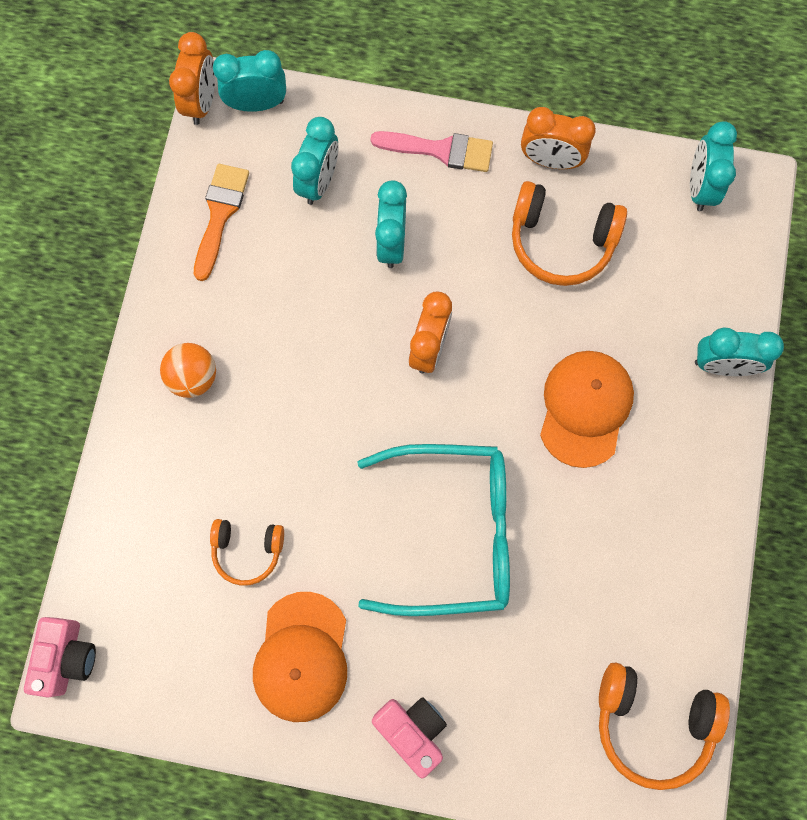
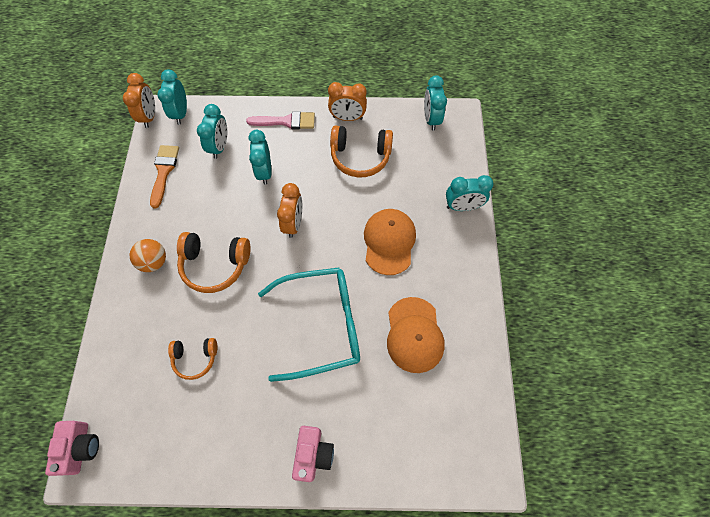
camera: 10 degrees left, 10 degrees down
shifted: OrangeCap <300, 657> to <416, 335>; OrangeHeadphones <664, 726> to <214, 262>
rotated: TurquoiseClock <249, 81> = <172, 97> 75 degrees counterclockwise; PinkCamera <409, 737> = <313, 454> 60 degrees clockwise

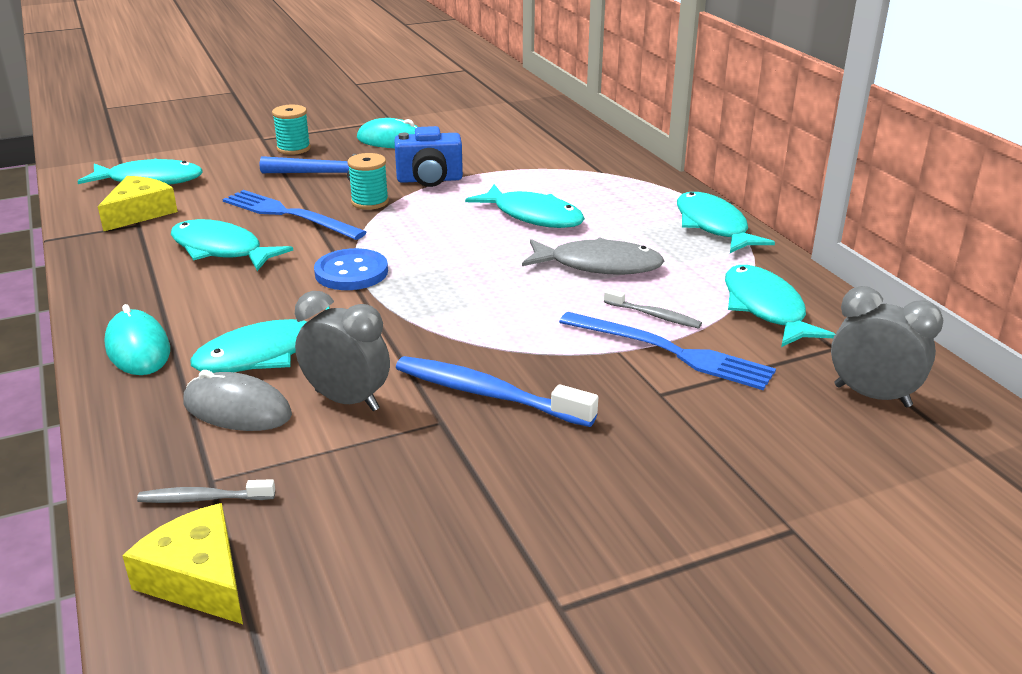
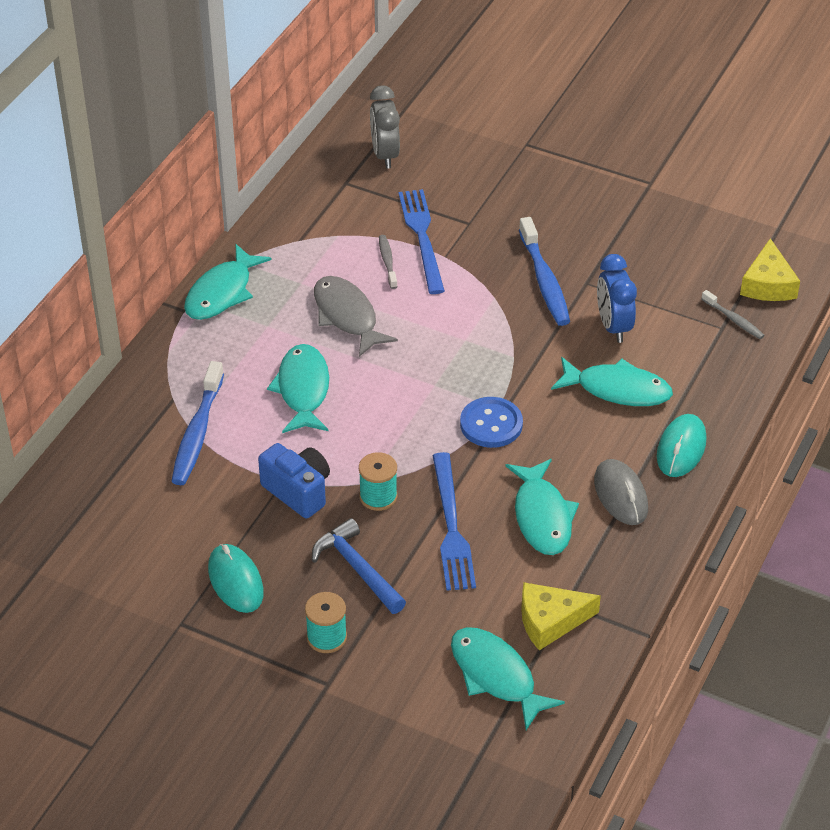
camera: 130 degrees left, 15 degrees up
gone: TurquoiseFish <780, 306>
new: BlueToothbrush <197, 423>
shifted: GreyMouse <237, 400> to <621, 492>
repainted: GreyClock <342, 351> to BlueClock <617, 298>

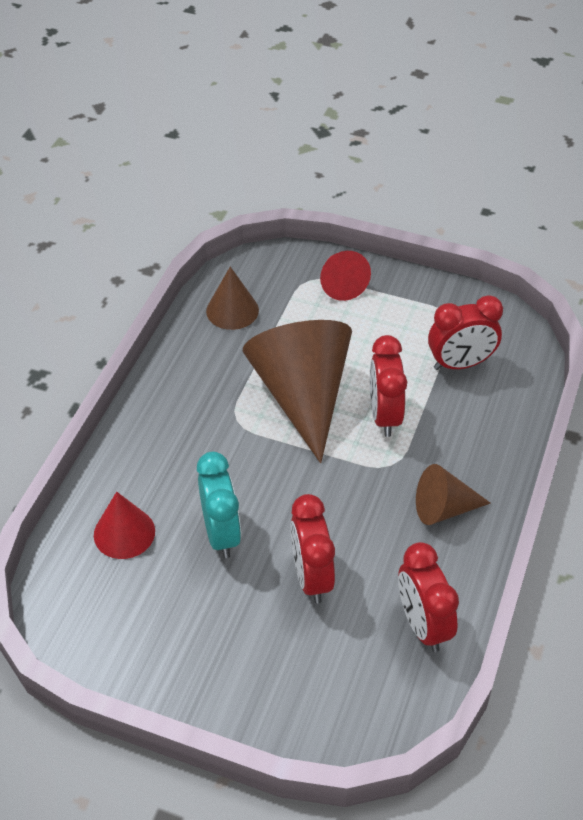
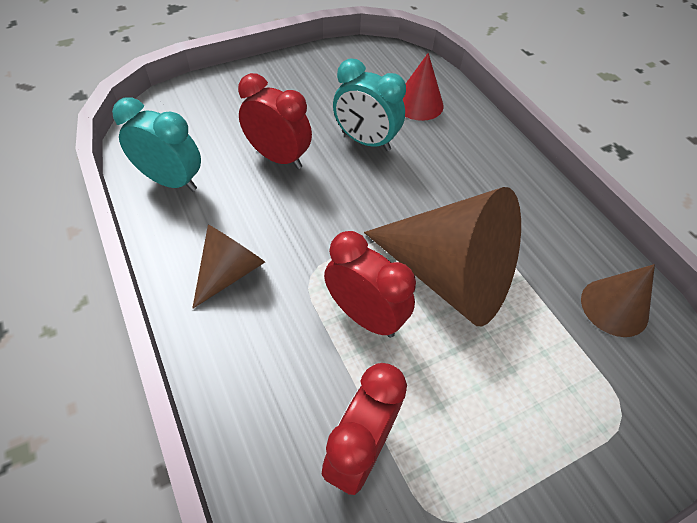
camera: 130 degrees right, 5 degrees up
gone: RedCone <345, 276>
repainted: RedClock <428, 597> to TurquoiseClock <156, 144>

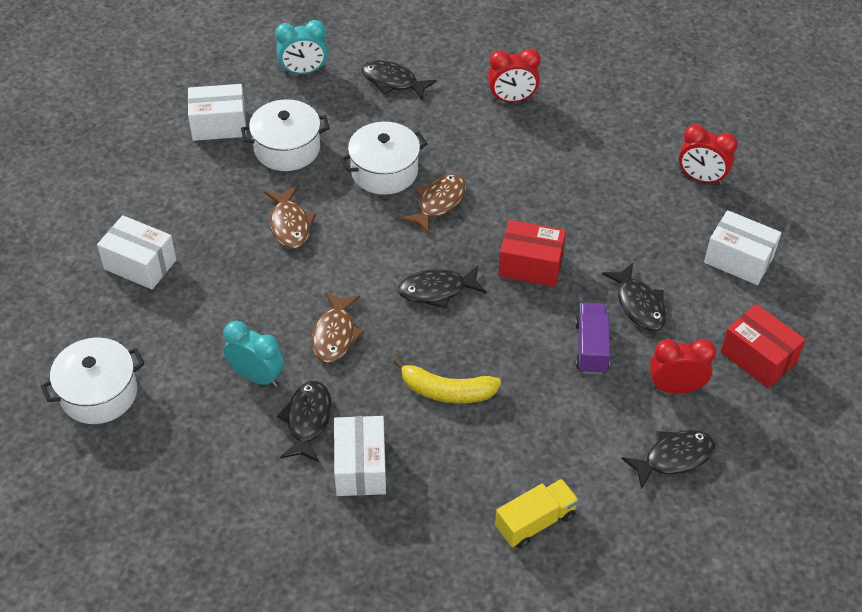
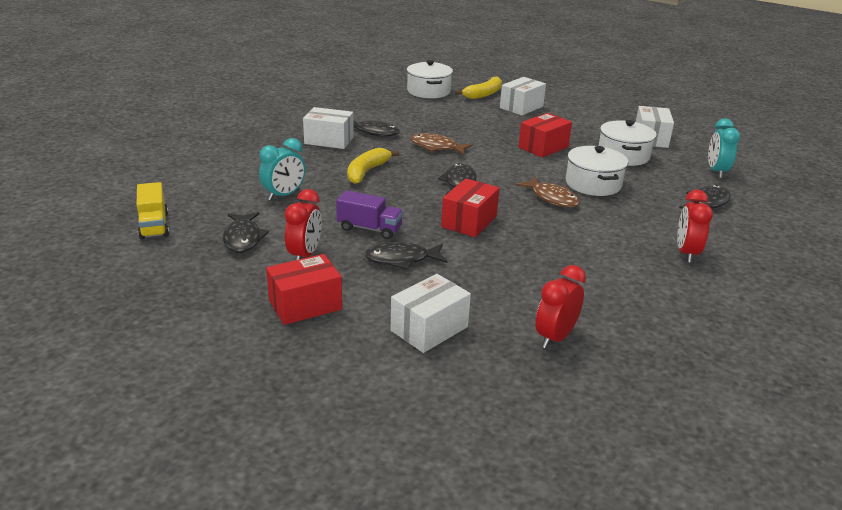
camera: 105 degrees right, 20 degrees down
new: YellowBanana <478, 87>
shifted: TurquoiseClock <253, 353> to <282, 169>; YellowTruck <537, 513> to <153, 210>
swapped: BrownFish <290, 217> to RedBox <545, 135>

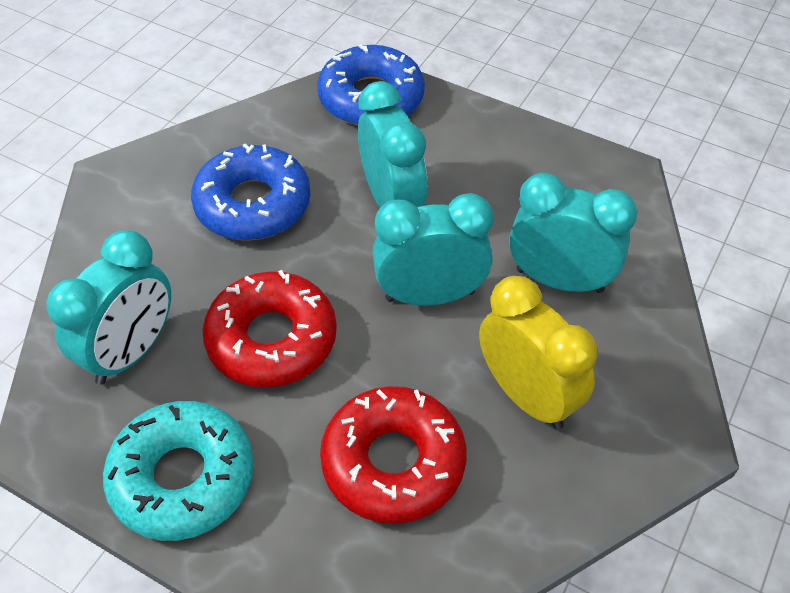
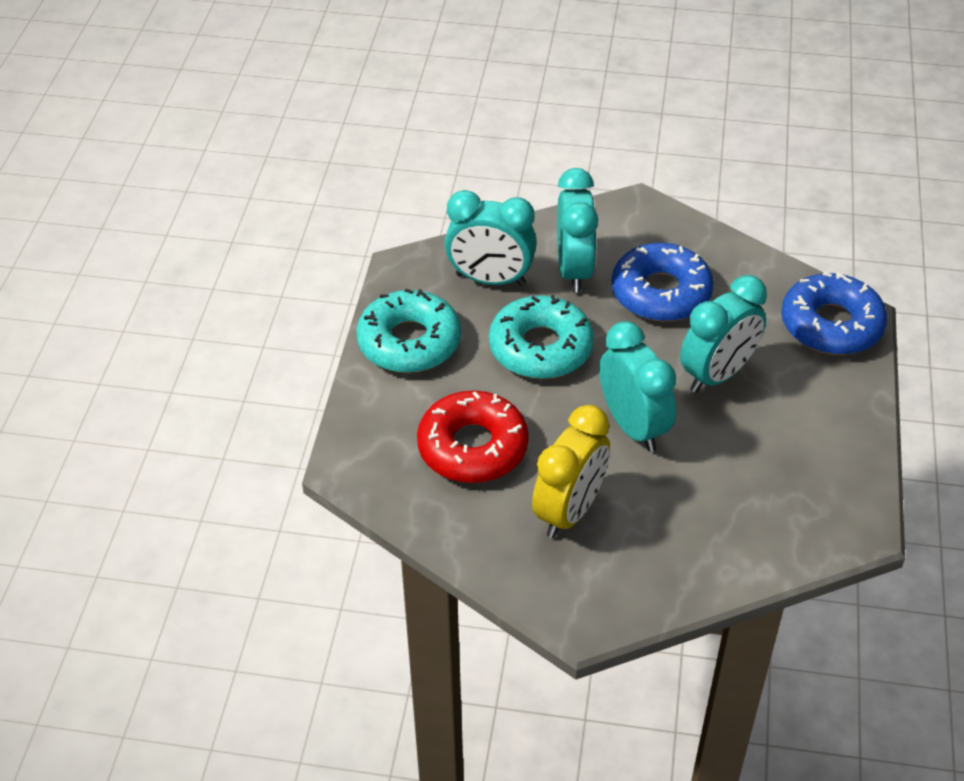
camera: 70 degrees right, 5 degrees down
shifted: TurquoiseClock <573, 233> to <577, 230>
repainted: RedDonut <270, 329> to TurquoiseDonut <541, 337>

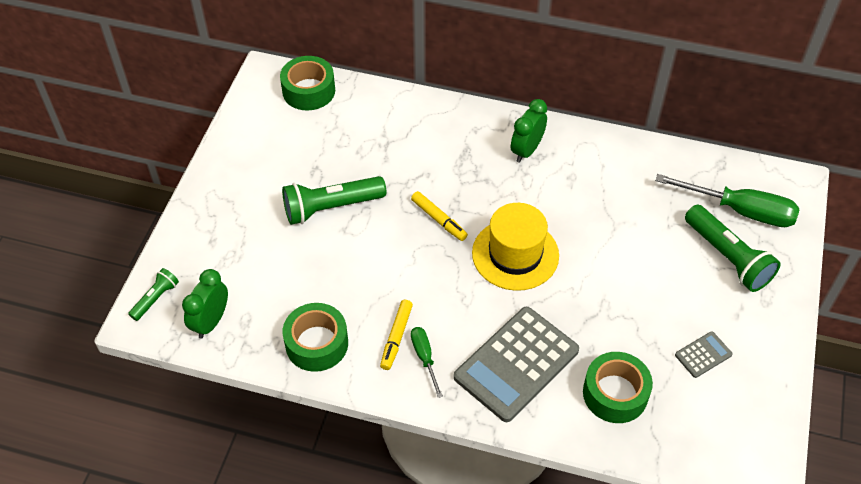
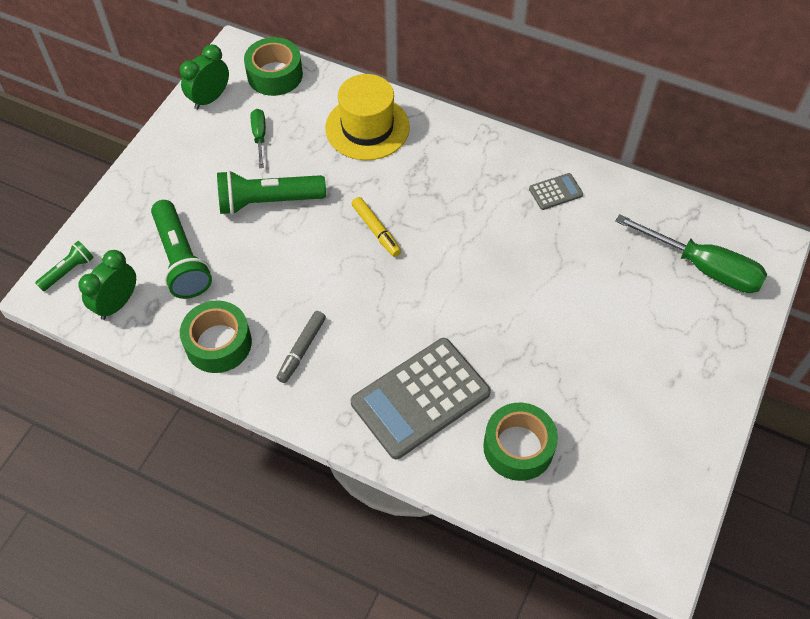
camera: 10 degrees right, 5 degrees up
shifted: GreenClock <529, 131> to <204, 77>; YellowHat <515, 247> to <367, 117>; GreenFlashlight <733, 248> to <181, 249>; GreenScrewdriver <427, 362> to <258, 138>; GreyCalculator <703, 354> to <556, 191>
repainted: YellowMarker <396, 335> to GreyMarker <301, 347>

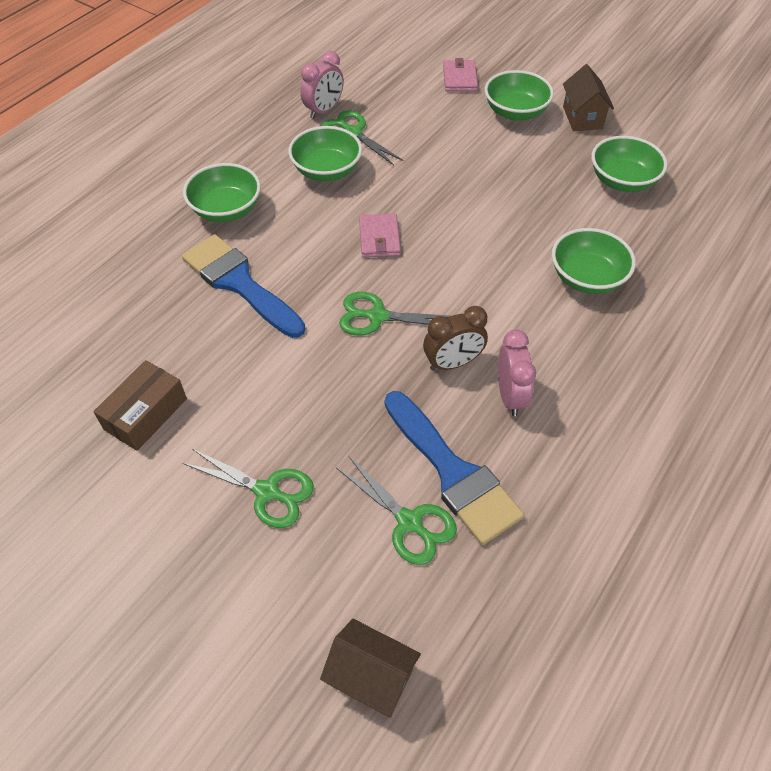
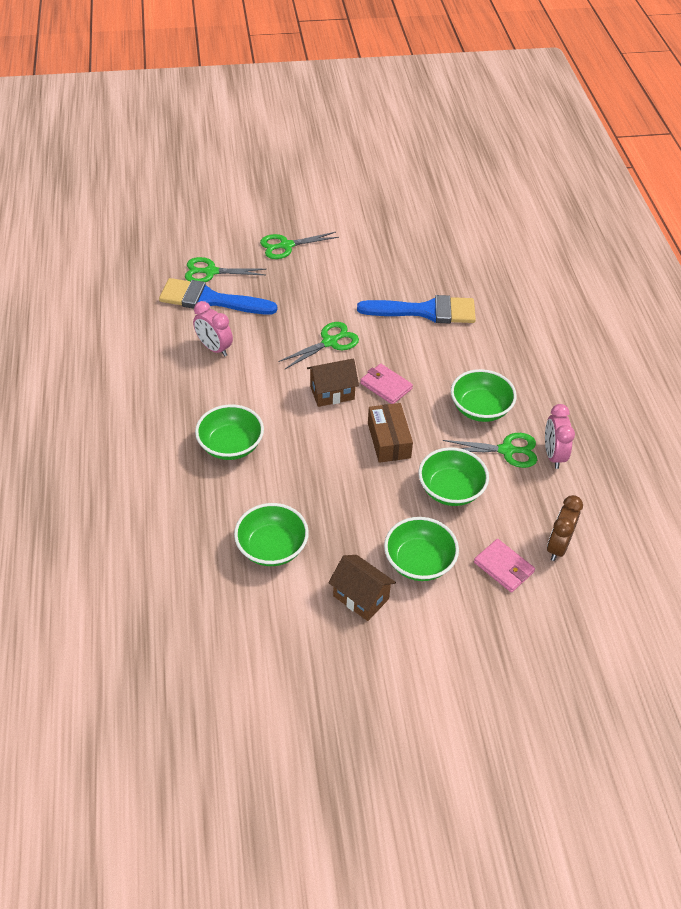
camera: 135 degrees right, 5 degrees down
shifted: GreenBowl <222, 192> to <454, 476>; BrownClock <455, 338> to <565, 528>; BrownBox <140, 405> to <390, 433>; BrownHouse <370, 668> to <333, 382>

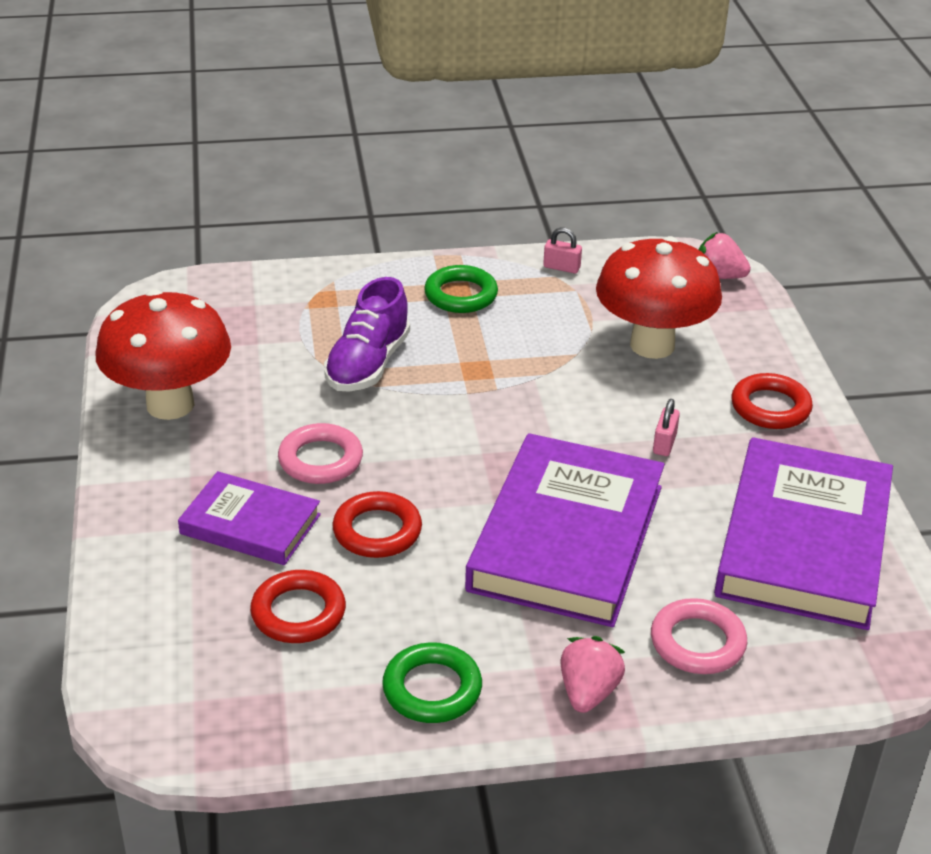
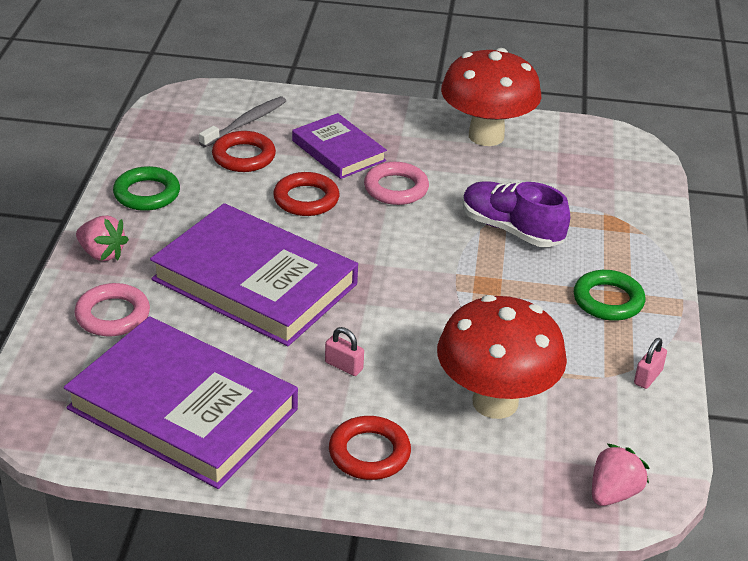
camera: 105 degrees right, 0 degrees up
new: GreyToothbrush <242, 121>
rotated: PurpleBook <249, 518> = <339, 146> 75 degrees counterclockwise

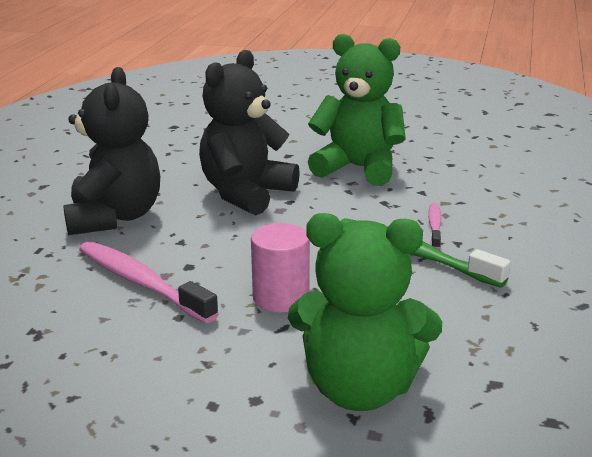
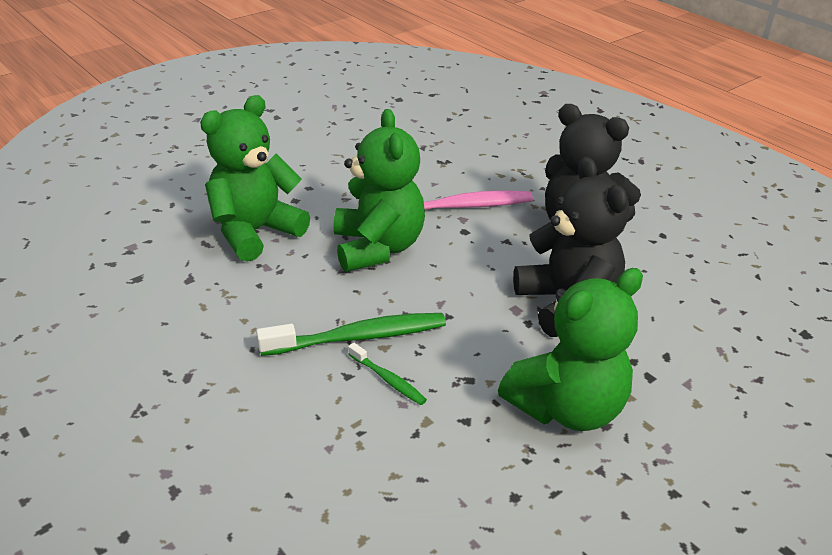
camera: 125 degrees right, 10 degrees up
swapped: PinkCylinder <280, 268> to GreenTeddyBear <379, 190>
repainted: PinkToothbrush <434, 226> to GreenToothbrush <387, 374>

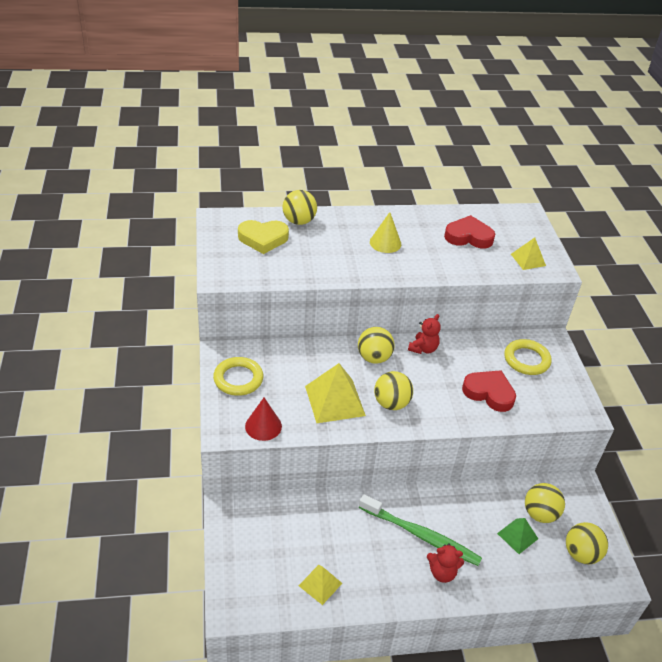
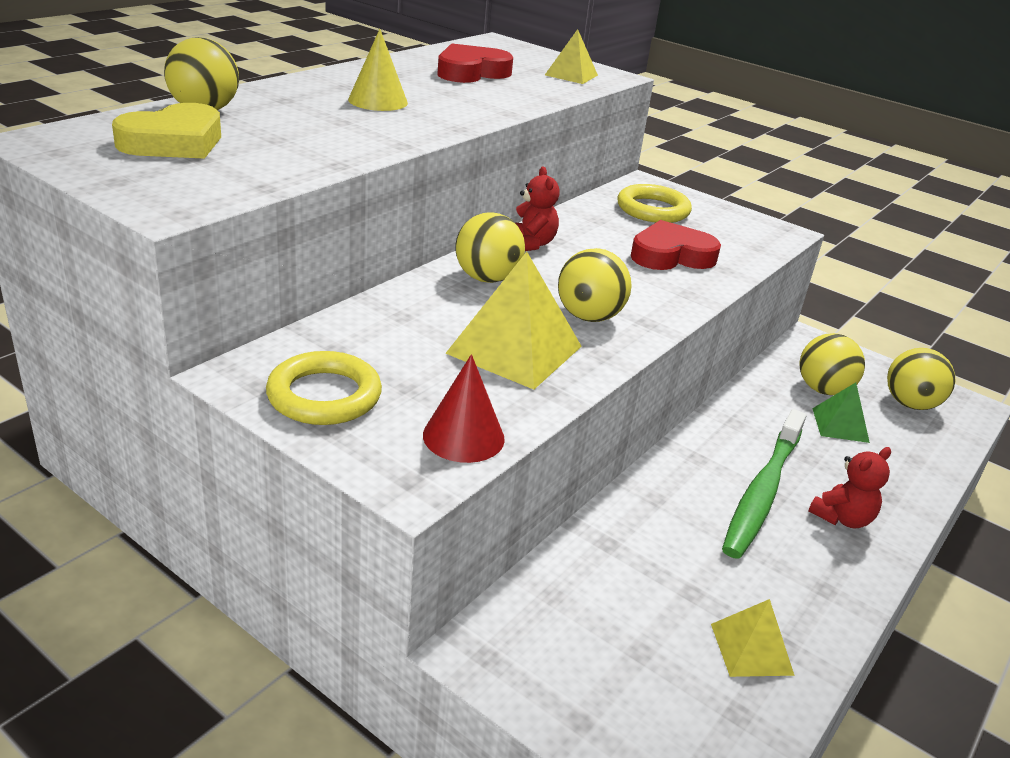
camera: 45 degrees left, 10 degrees down
rotated: GreenToothbrush <420, 530> = <764, 484> 135 degrees clockwise

